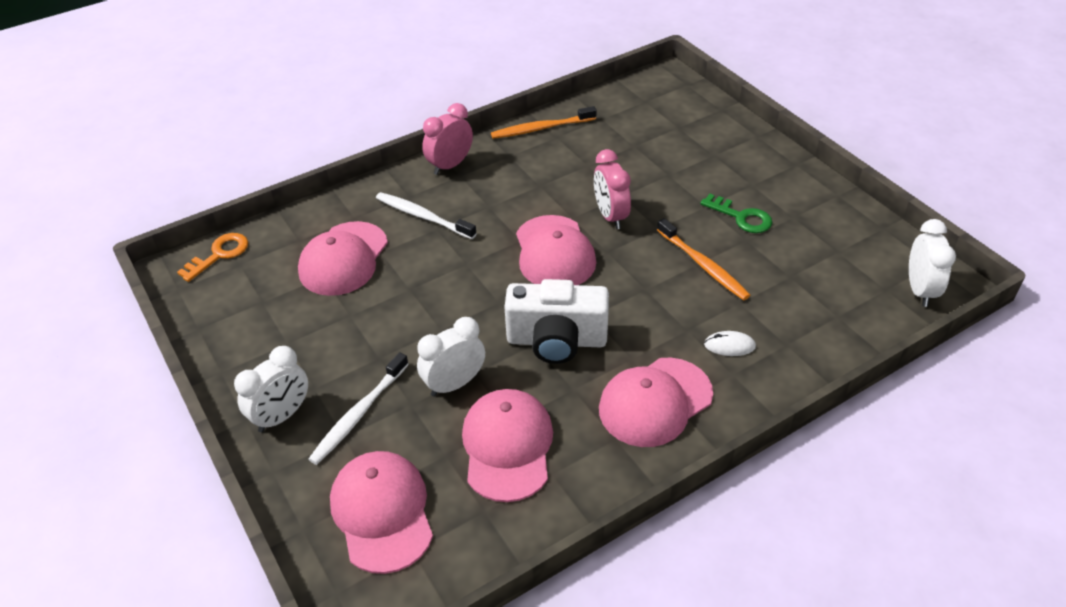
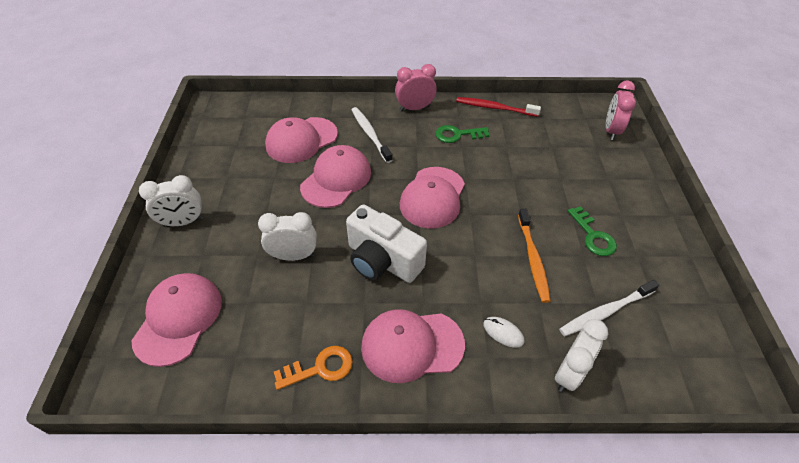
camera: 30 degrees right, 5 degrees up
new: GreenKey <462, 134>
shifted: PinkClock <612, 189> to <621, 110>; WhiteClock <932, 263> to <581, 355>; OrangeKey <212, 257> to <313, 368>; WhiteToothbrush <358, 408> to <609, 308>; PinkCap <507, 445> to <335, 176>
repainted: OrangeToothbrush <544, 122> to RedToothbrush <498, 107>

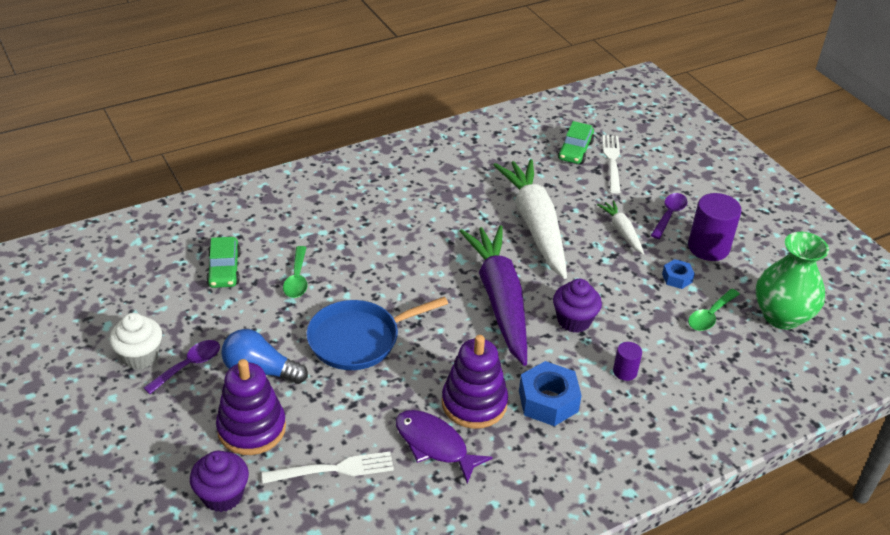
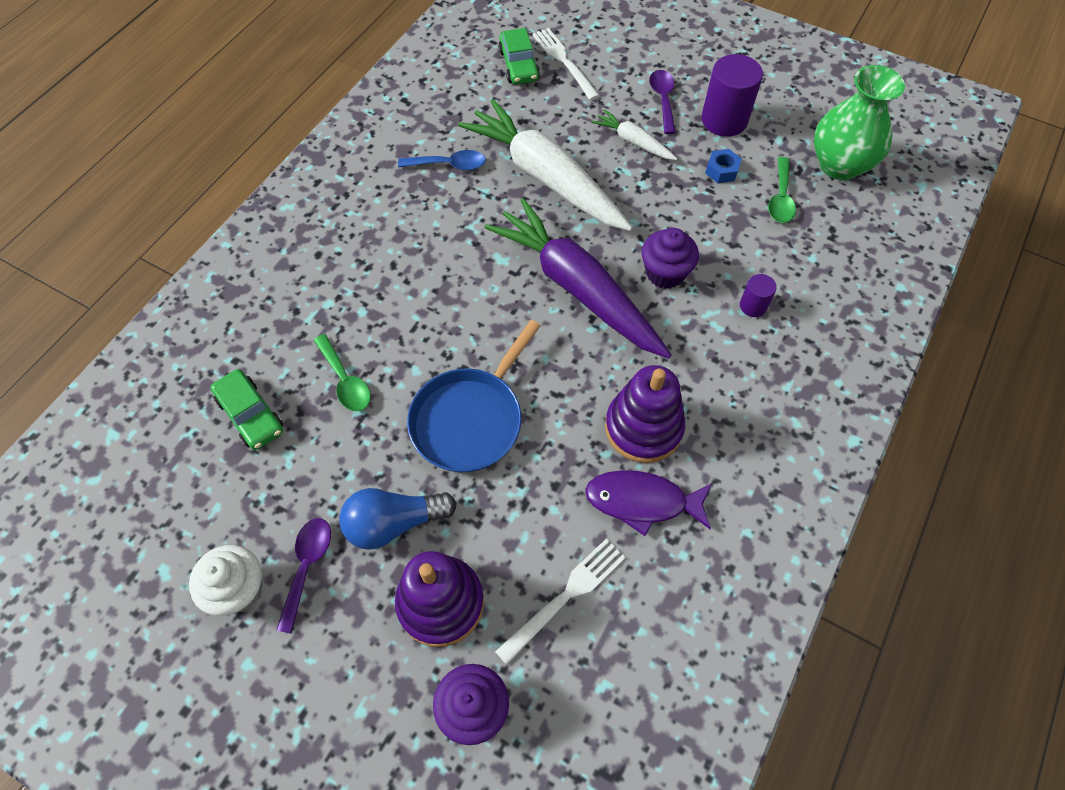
camera: 30 degrees left, 20 degrees up
gone: BlueNut <550, 393>
new: BlueSpoon <442, 160>

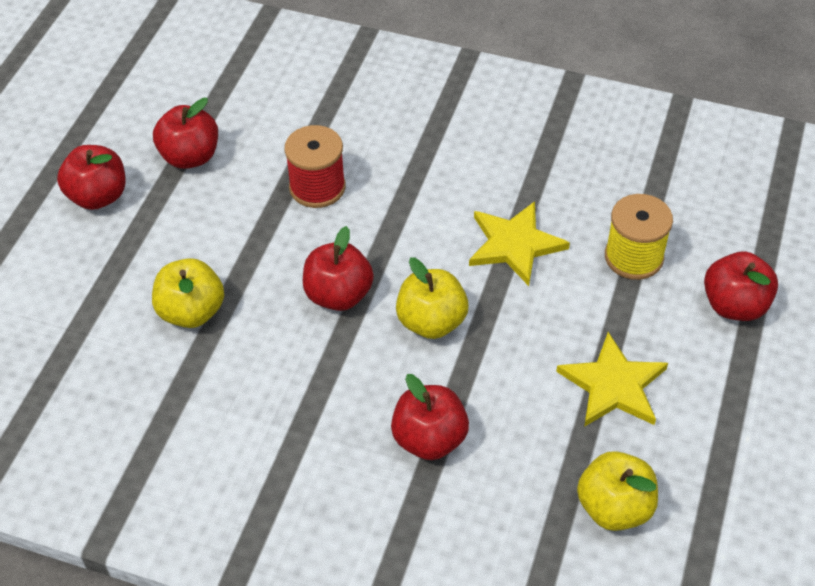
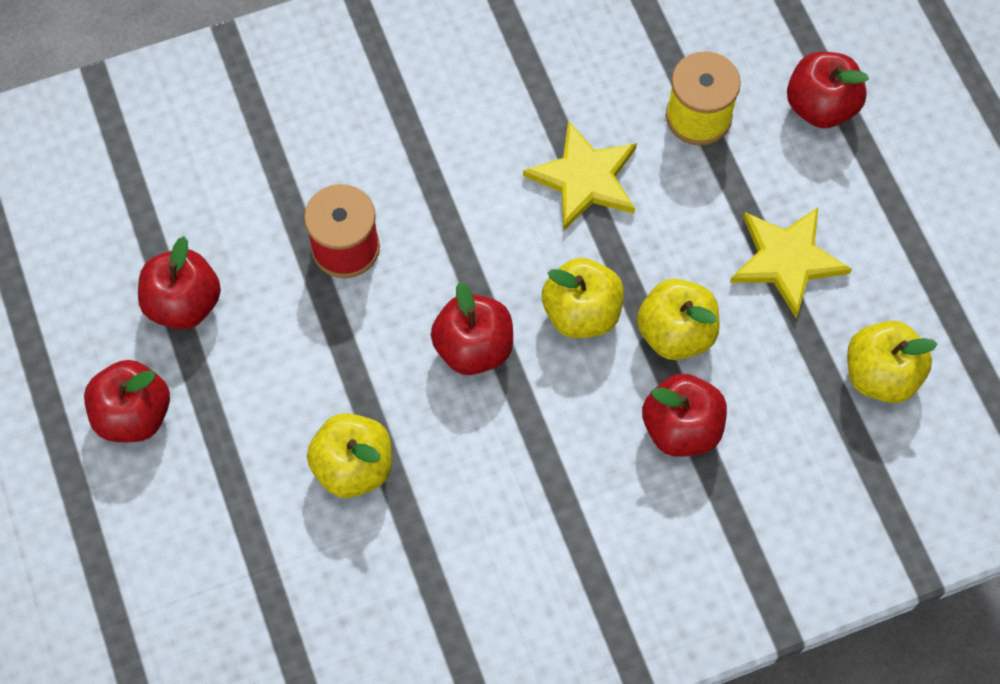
camera: 40 degrees left, 15 degrees up
new: YellowApple <678, 319>

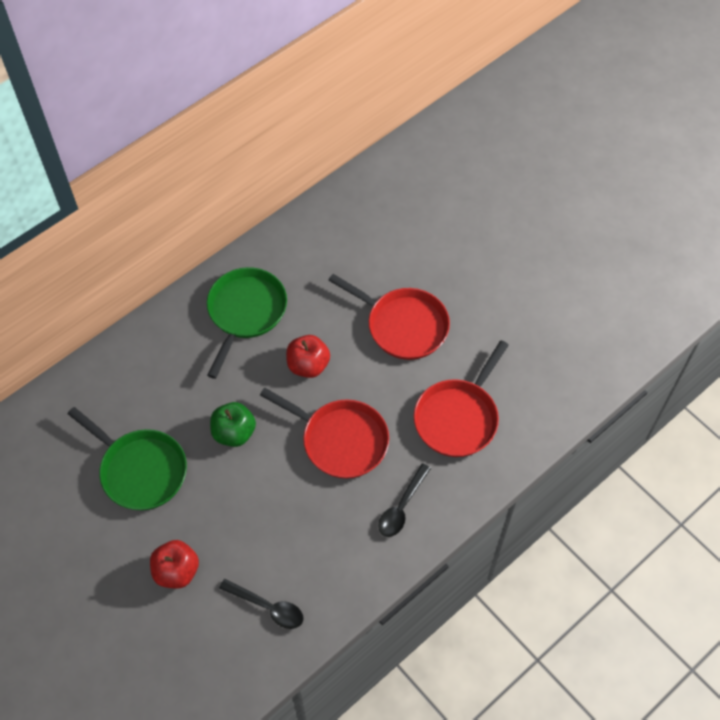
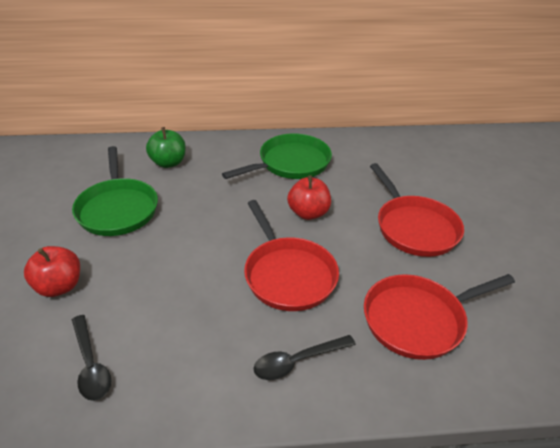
camera: 35 degrees right, 20 degrees down
shifted: GreenApple <233, 424> to <166, 147>

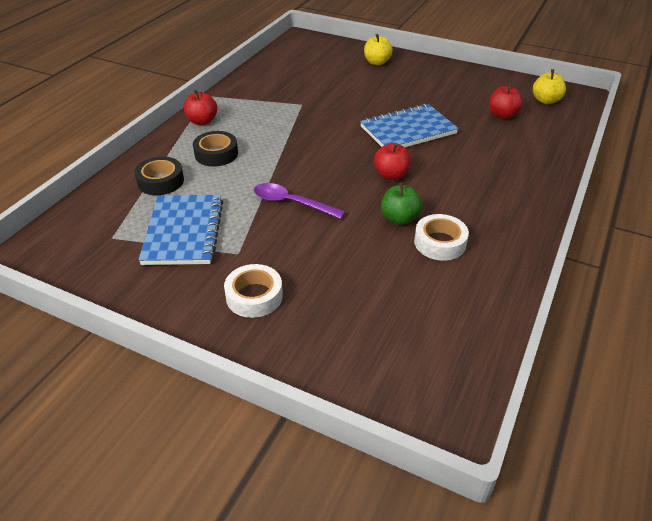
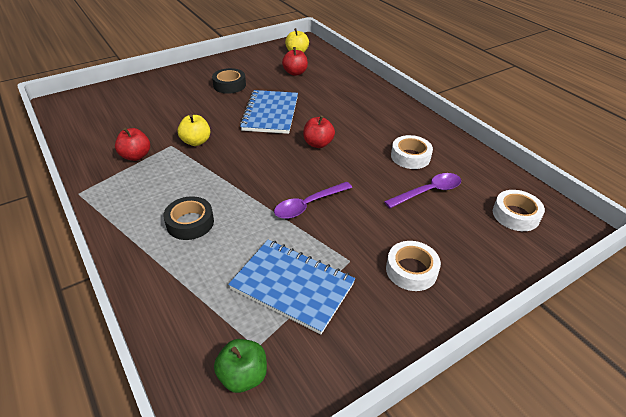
camera: 60 degrees left, 0 degrees up
new: PurpleSpoon <422, 190>; WhiteTape <519, 210>
shifted: YellowApple <378, 49> to <194, 130>; RedApple <200, 107> to <132, 144>; BlackTape <159, 176> to <229, 81>; GreenApple <401, 204> to <240, 366>

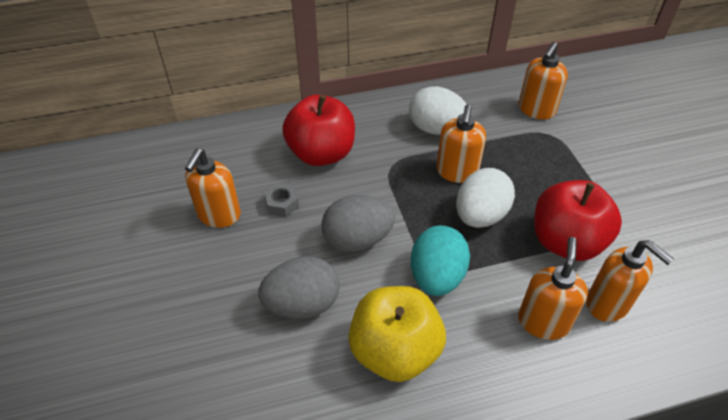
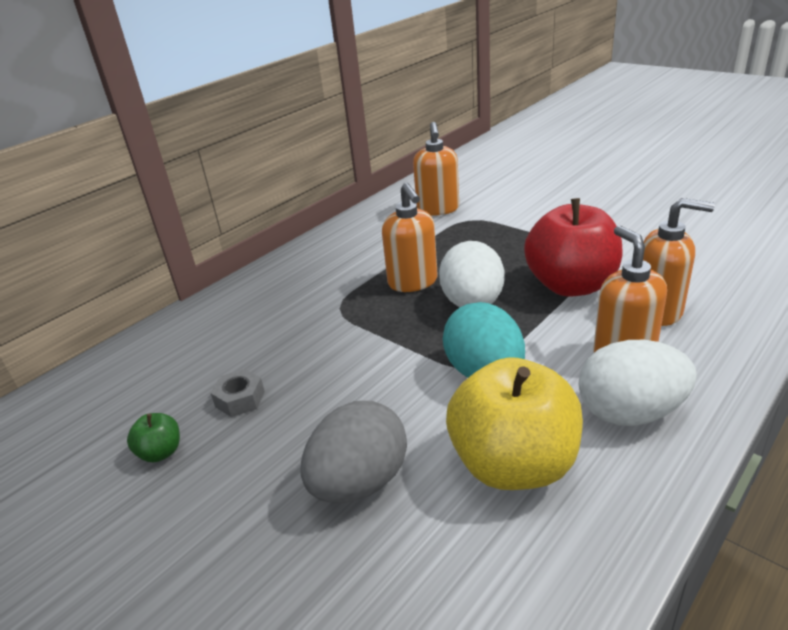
camera: 30 degrees left, 15 degrees down
gone: RedApple <318, 130>; GreyEgg <358, 223>
shifted: WhiteEgg <438, 110> to <638, 383>
swapped: OrangeSoapDispenser <213, 188> to GreenApple <153, 437>

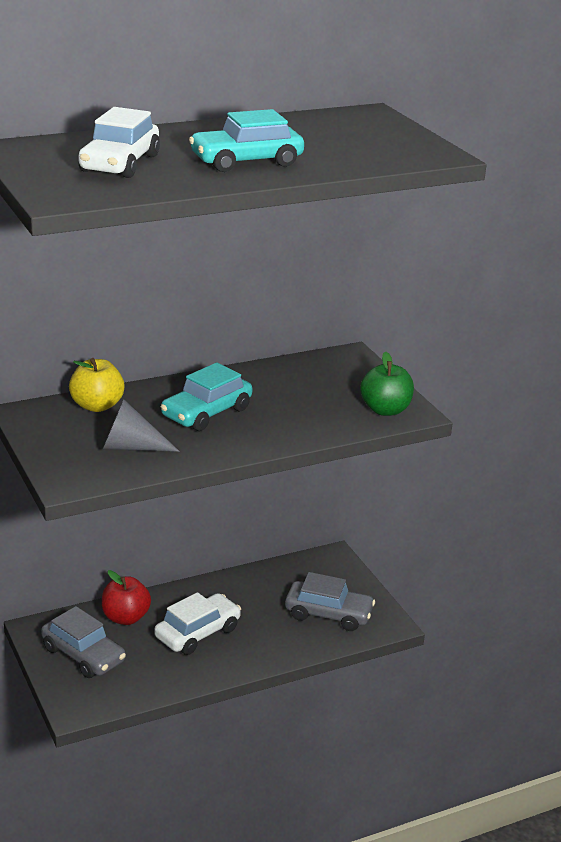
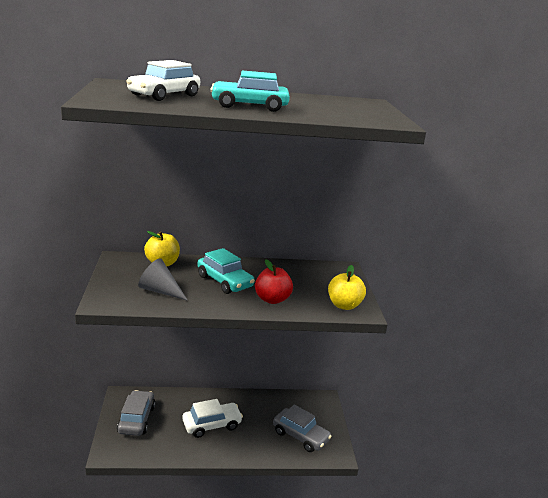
camera: 20 degrees right, 5 degrees down
shifted: RedApple <126, 597> to <274, 281>
repainted: GreenApple <387, 384> to YellowApple <347, 287>
rotated: TurquoiseCar <206, 397> = <226, 271> 105 degrees counterclockwise; GreyCar <83, 642> = <136, 413> 150 degrees counterclockwise

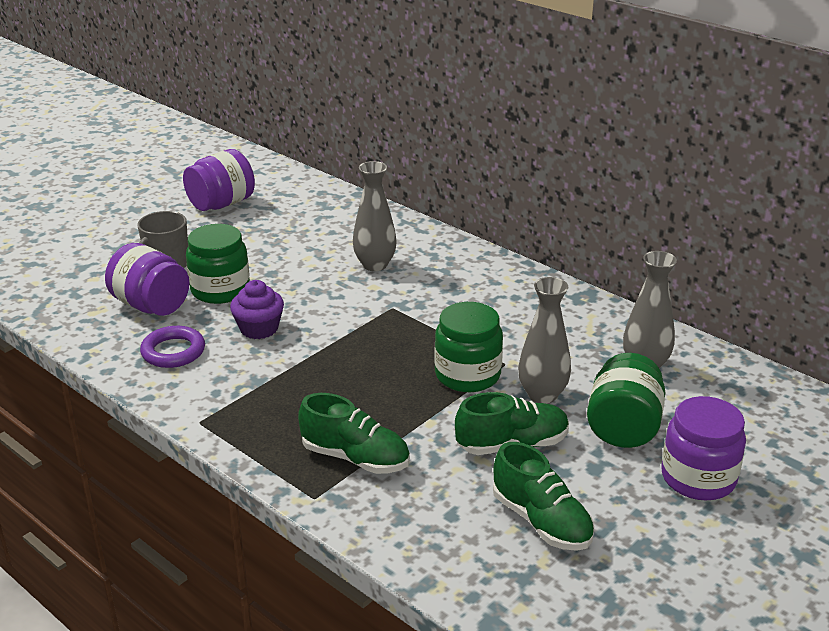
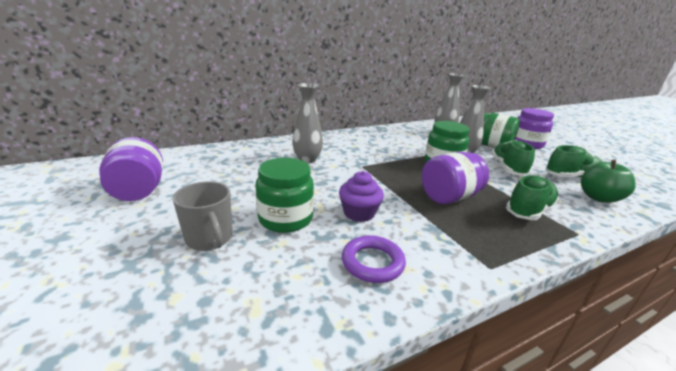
camera: 70 degrees left, 5 degrees down
new: GreenApple <608, 181>
shifted: PurpleJar <147, 279> to <455, 178>

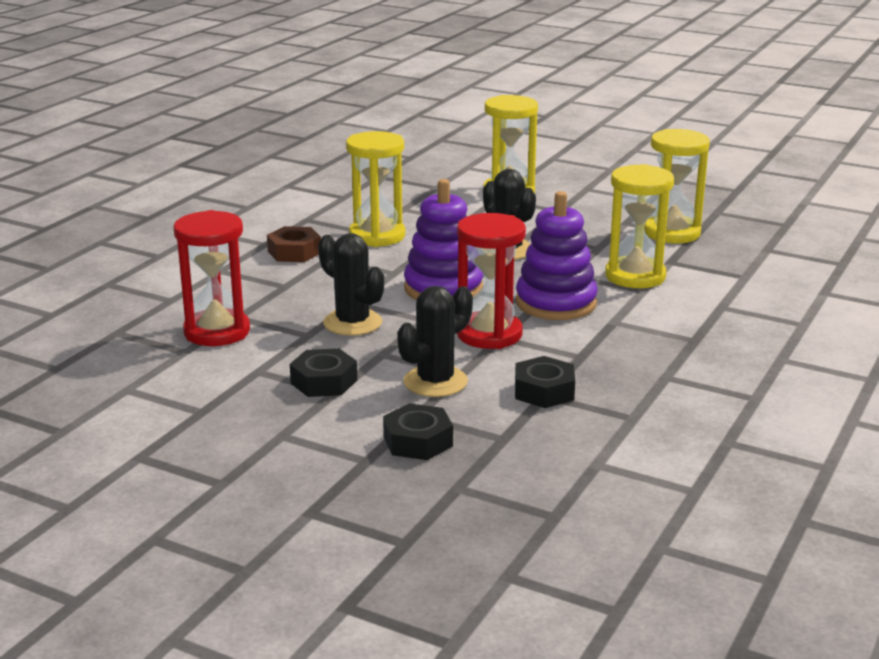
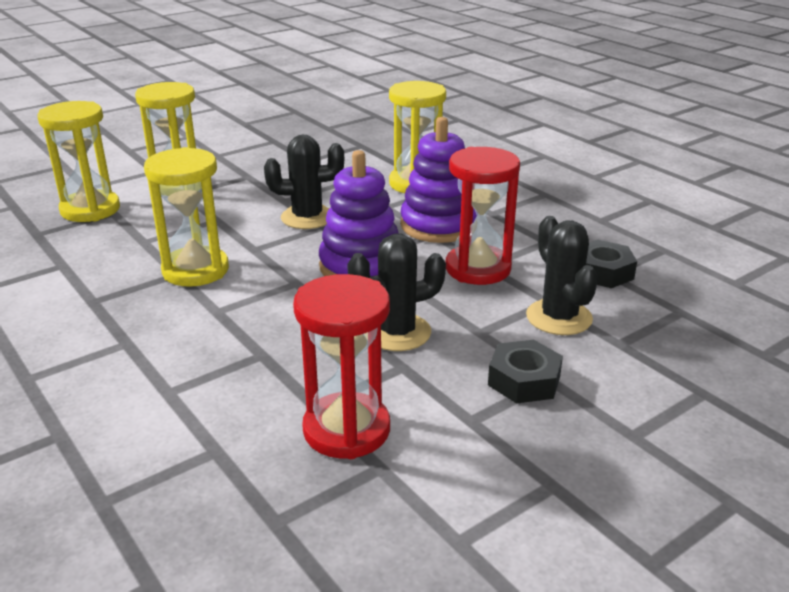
camera: 65 degrees left, 5 degrees up
gone: BrownNut <294, 244>; BlackNut <418, 431>
shifted: YellowHourglass <677, 186> to <79, 161>

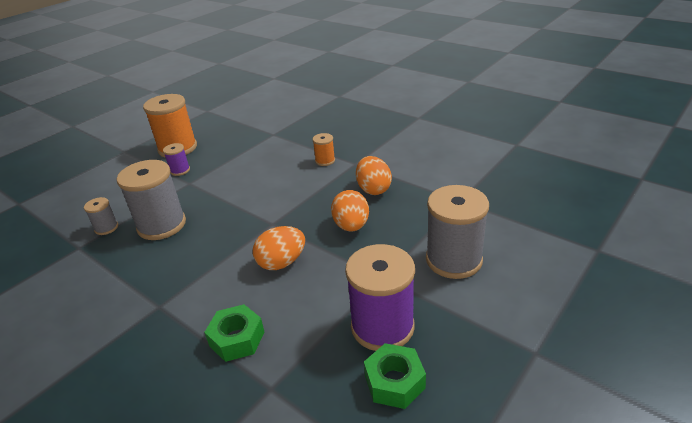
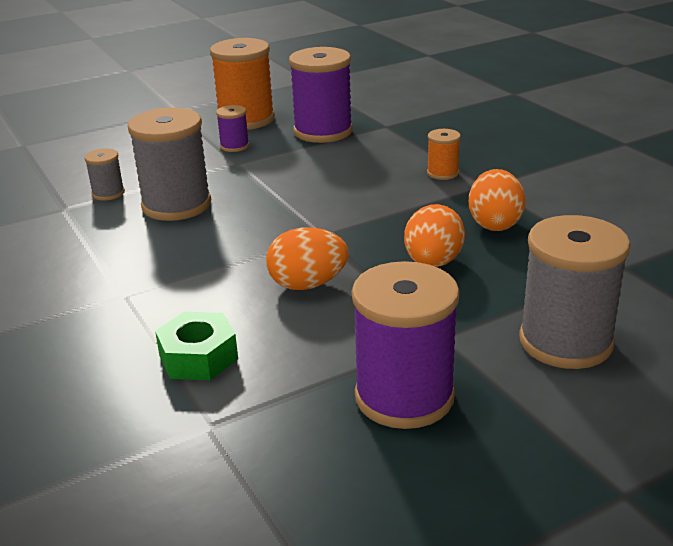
camera: 20 degrees right, 5 degrees down
gone: GreenNut <395, 376>
new: PurpleSpool <321, 95>

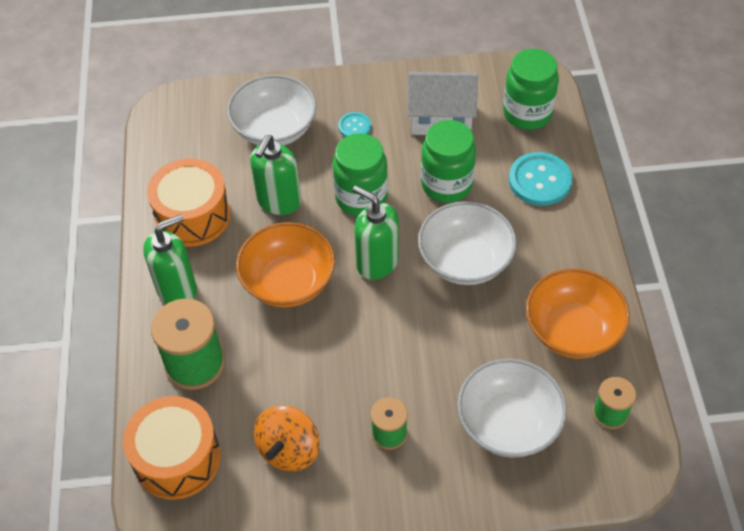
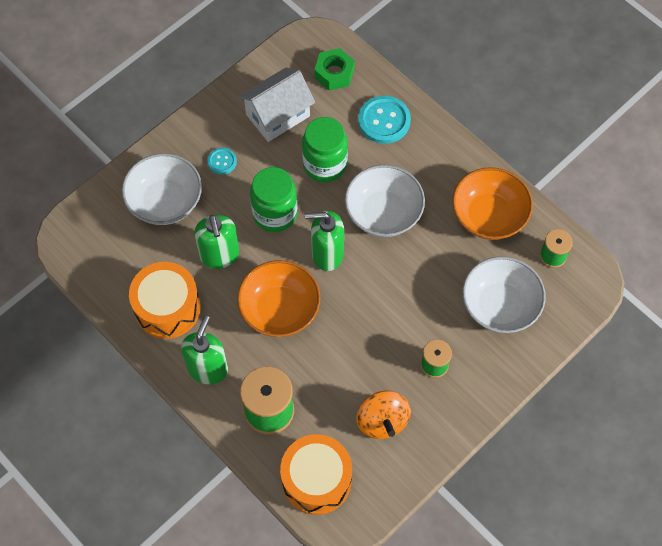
camera: 40 degrees left, 10 degrees up
swapped: GreenJar <531, 89> to GreenNut <334, 69>

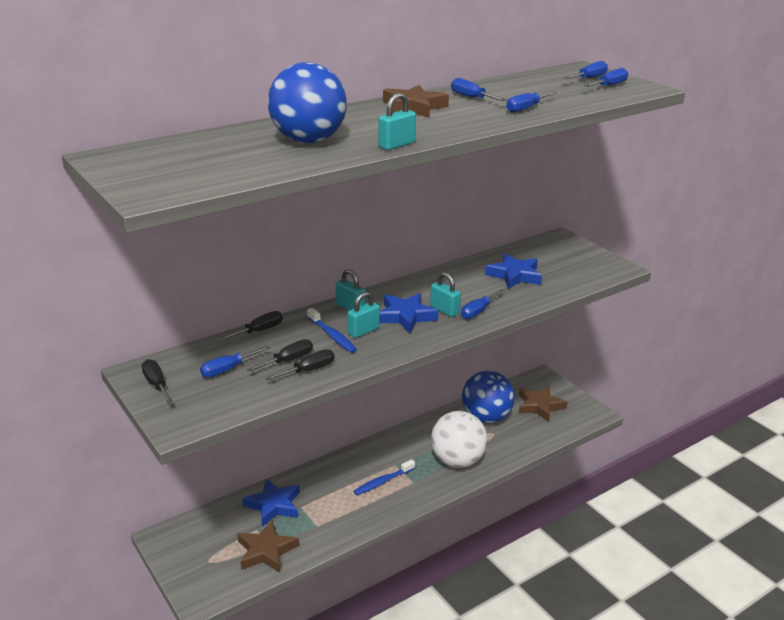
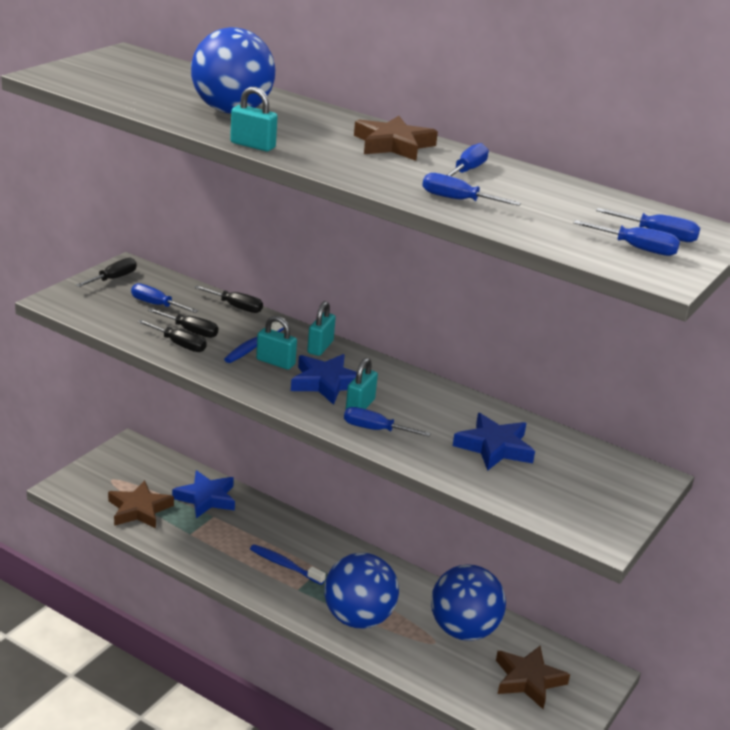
camera: 65 degrees right, 0 degrees up
repainted: WhiteBall <459, 439> to BlueBall <361, 590>

